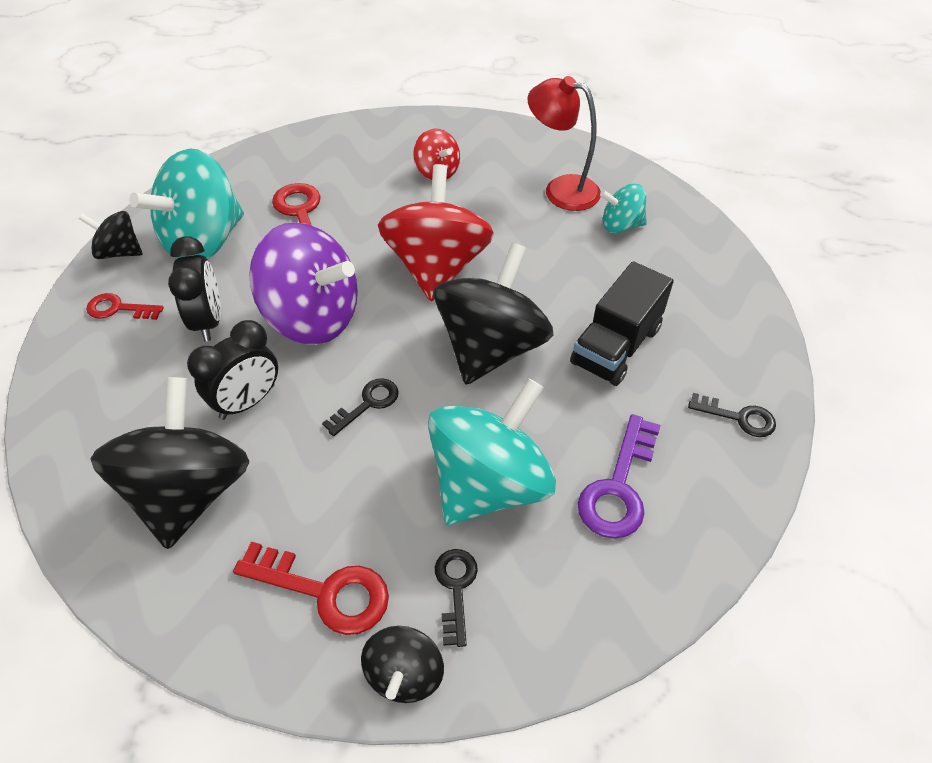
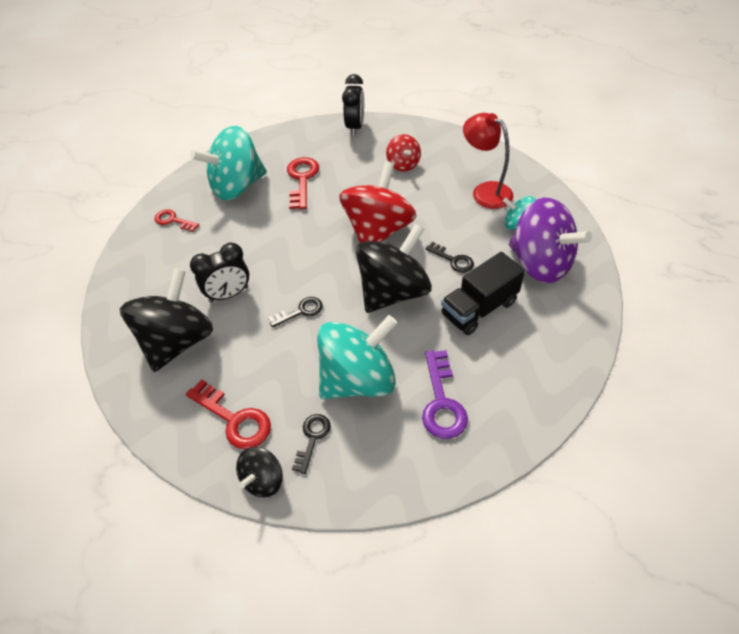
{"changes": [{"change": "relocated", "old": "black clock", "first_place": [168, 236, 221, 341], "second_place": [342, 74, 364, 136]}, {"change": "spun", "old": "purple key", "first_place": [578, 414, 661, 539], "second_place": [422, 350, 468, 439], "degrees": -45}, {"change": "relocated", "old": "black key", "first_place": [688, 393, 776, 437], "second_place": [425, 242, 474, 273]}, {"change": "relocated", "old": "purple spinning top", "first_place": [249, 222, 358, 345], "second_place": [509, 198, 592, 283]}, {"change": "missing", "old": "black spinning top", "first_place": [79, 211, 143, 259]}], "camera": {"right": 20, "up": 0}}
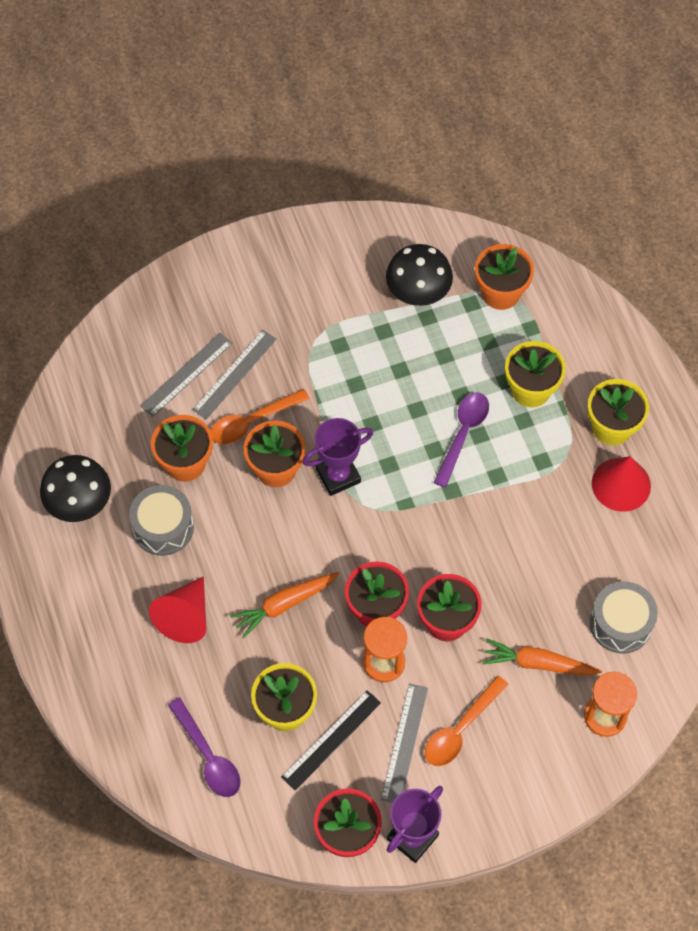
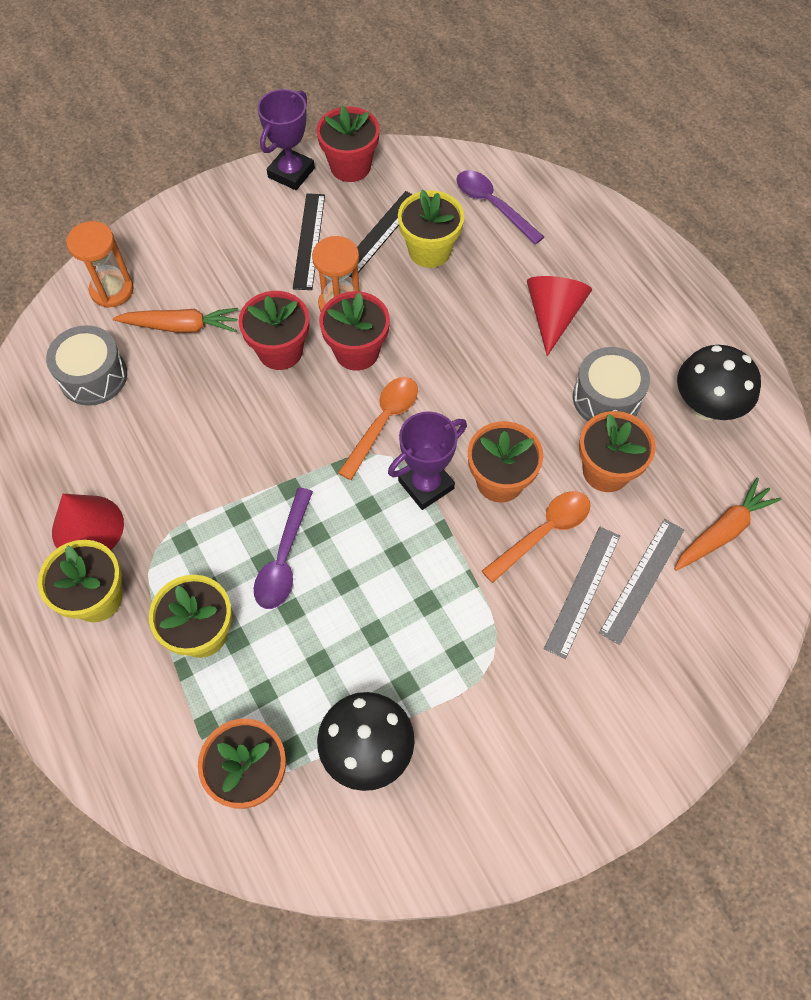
{"changes": [{"change": "colour", "old": "grey ruler", "new": "black ruler", "first_place": [381, 683, 428, 803], "second_place": [293, 193, 325, 290]}, {"change": "relocated", "old": "orange spoon", "first_place": [425, 676, 509, 766], "second_place": [338, 377, 418, 480]}, {"change": "relocated", "old": "orange carrot", "first_place": [230, 572, 339, 639], "second_place": [674, 477, 781, 571]}], "camera": {"right": 170, "up": 0}}
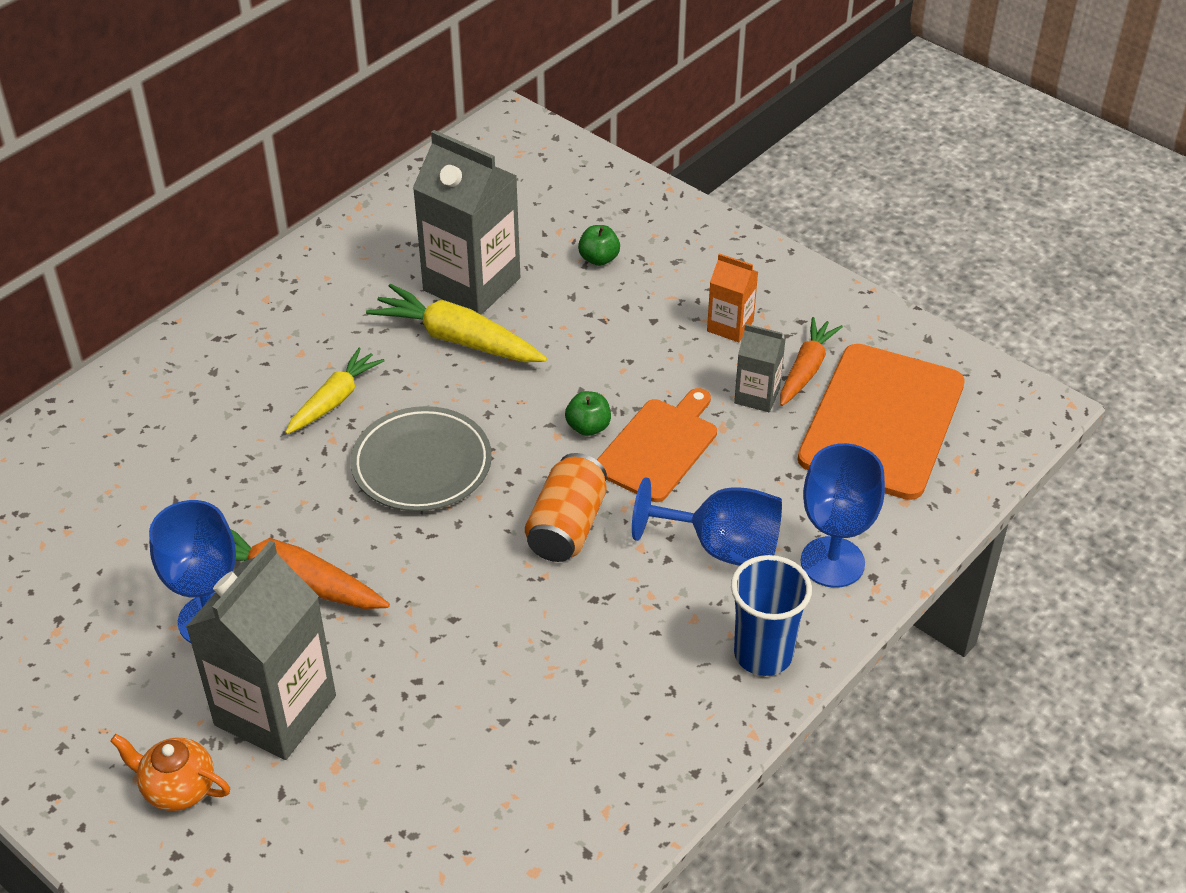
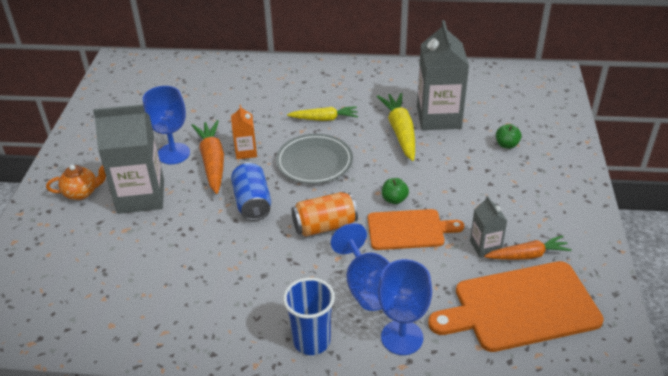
{"changes": [{"change": "spun", "old": "orange teapot", "first_place": [110, 734, 230, 811], "second_place": [46, 165, 106, 200], "degrees": 90}, {"change": "relocated", "old": "orange carton", "first_place": [707, 253, 758, 342], "second_place": [231, 105, 257, 159]}, {"change": "appeared", "new": "blue can", "second_place": [231, 162, 271, 221]}], "camera": {"right": 55, "up": -5}}
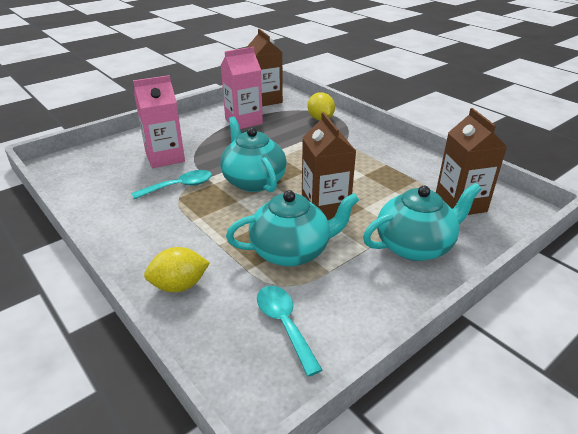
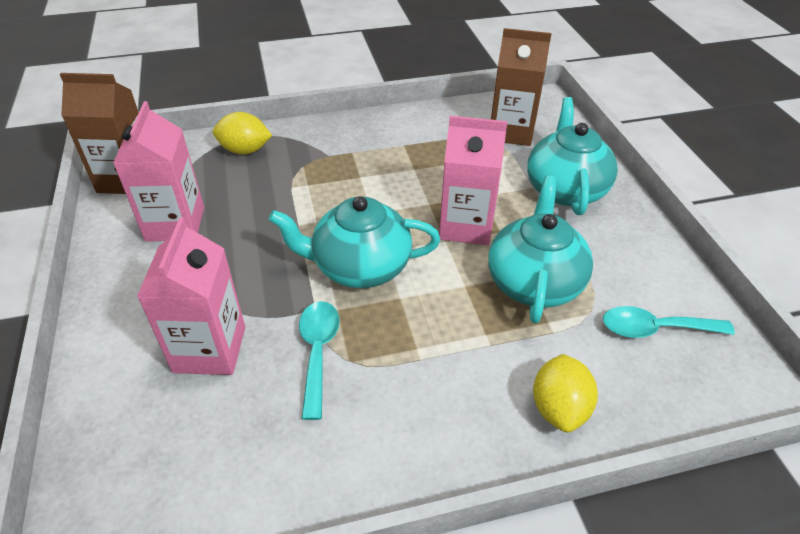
{"changes": [{"change": "colour", "old": "brown carton", "new": "pink carton", "first_place": [302, 112, 356, 220], "second_place": [439, 116, 508, 245]}], "camera": {"right": -65, "up": 10}}
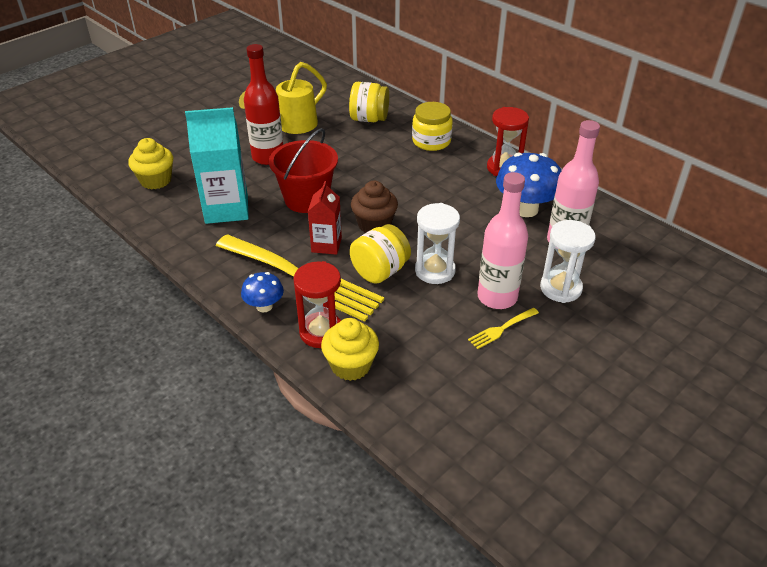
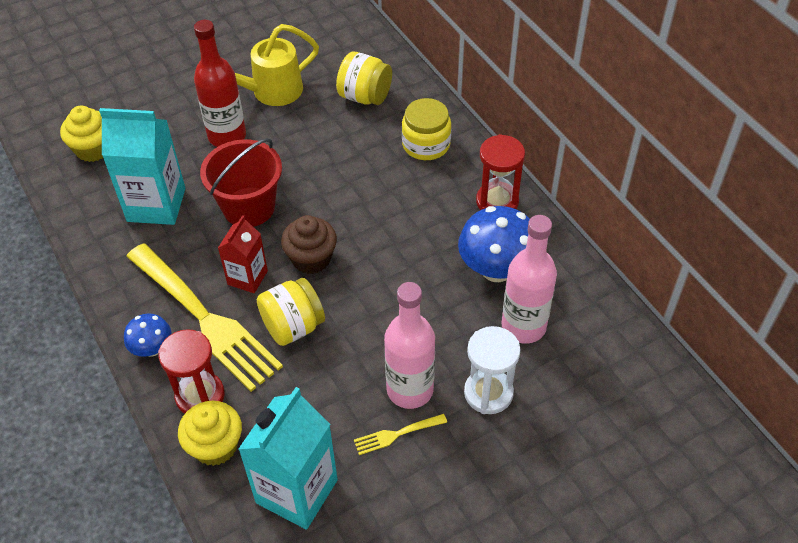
{"changes": [{"change": "appeared", "new": "turquoise carton", "second_place": [238, 387, 338, 530]}, {"change": "missing", "old": "white hourglass", "first_place": [415, 203, 460, 284]}], "camera": {"right": 15, "up": 10}}
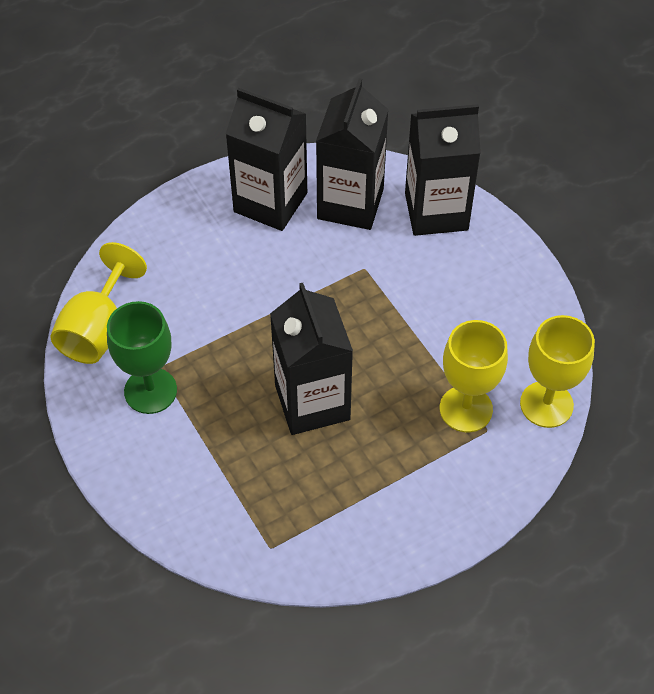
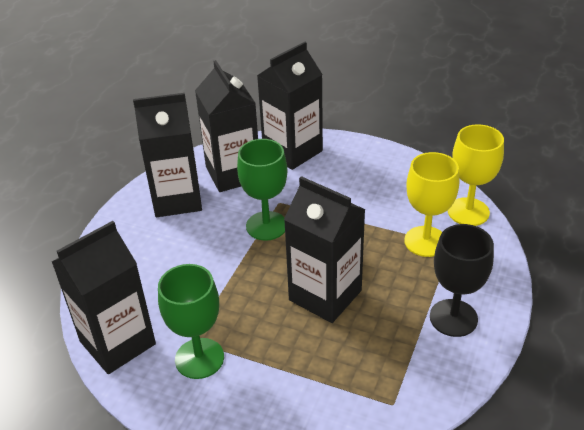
{"changes": [{"change": "exchanged", "old": "yellow goblet", "new": "black carton", "first_place": [50, 242, 147, 364], "second_place": [52, 221, 156, 374]}, {"change": "appeared", "new": "green goblet", "second_place": [237, 139, 288, 241]}, {"change": "appeared", "new": "black goblet", "second_place": [430, 224, 494, 337]}], "camera": {"right": -35, "up": -15}}
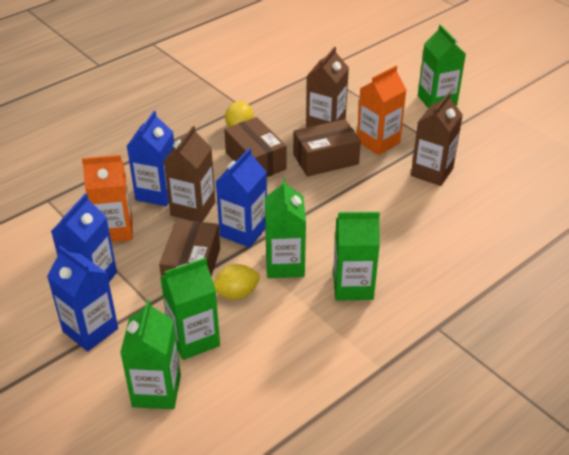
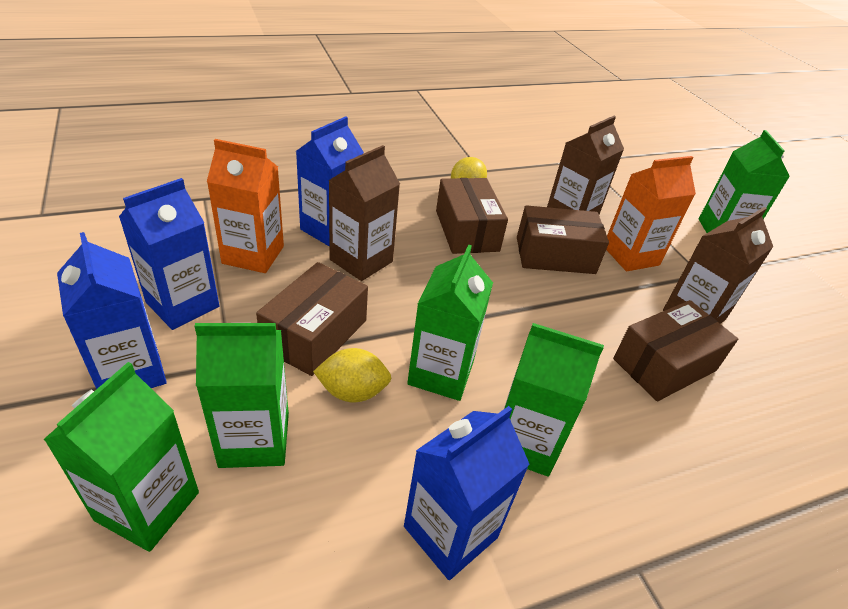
{"changes": [{"change": "relocated", "old": "blue carton", "first_place": [216, 148, 267, 248], "second_place": [404, 406, 530, 580]}, {"change": "appeared", "new": "brown box", "second_place": [613, 300, 738, 401]}], "camera": {"right": 15, "up": 0}}
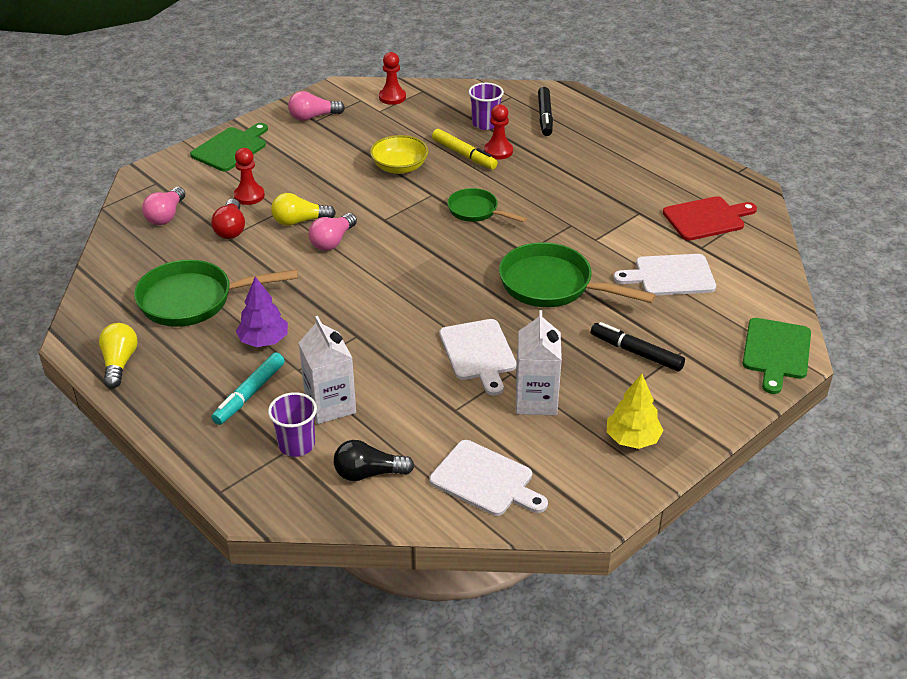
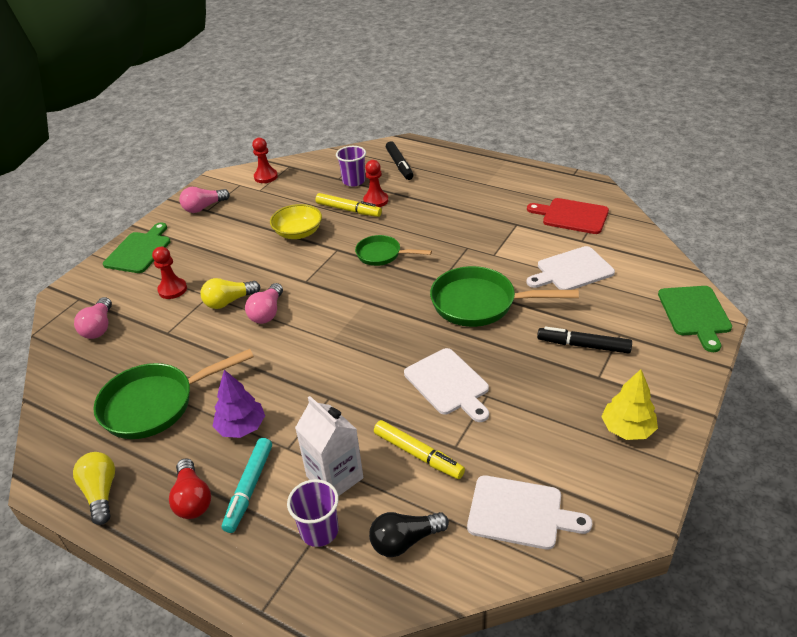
{"changes": [{"change": "relocated", "old": "red light bulb", "first_place": [211, 199, 245, 239], "second_place": [169, 458, 211, 519]}, {"change": "appeared", "new": "yellow marker", "second_place": [374, 420, 465, 479]}, {"change": "spun", "old": "red cutting board", "first_place": [663, 196, 757, 241], "second_place": [527, 198, 609, 234], "degrees": -120}, {"change": "missing", "old": "white carton", "first_place": [516, 310, 562, 415]}], "camera": {"right": -15, "up": 0}}
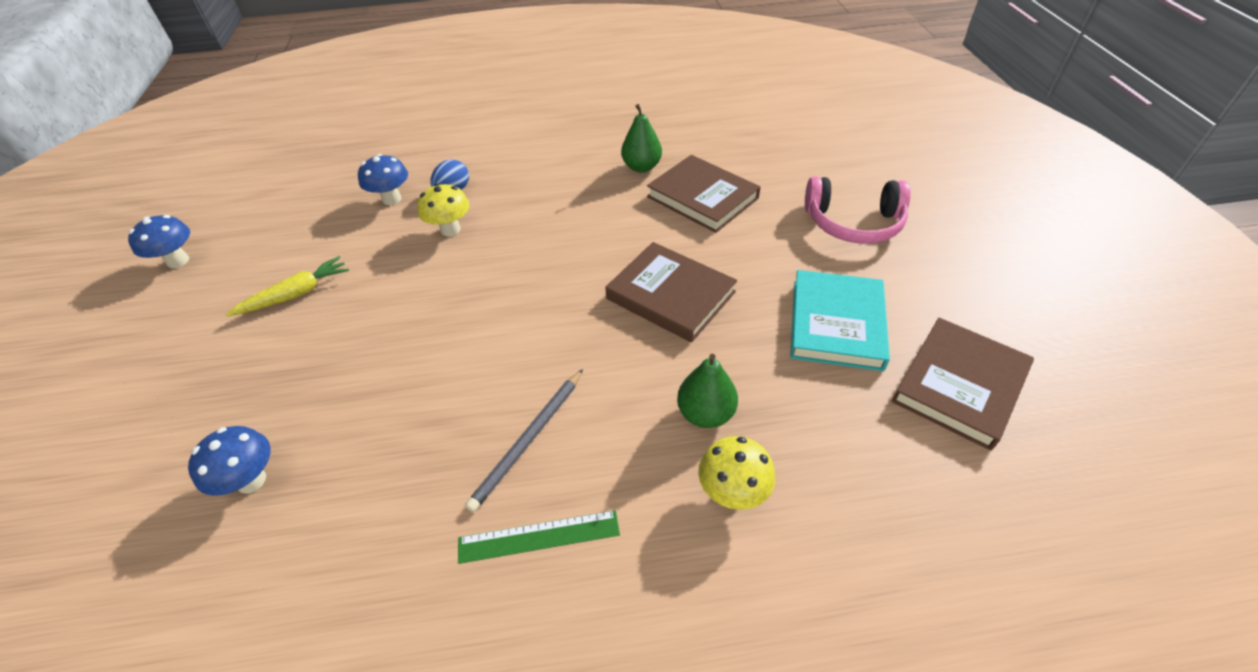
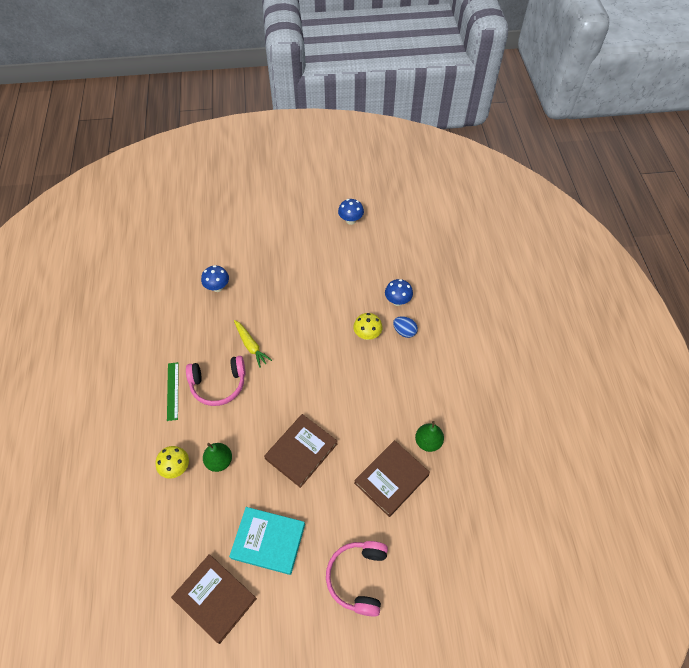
{"changes": [{"change": "exchanged", "old": "grey pencil", "new": "pink headphones", "first_place": [465, 369, 583, 512], "second_place": [186, 356, 246, 406]}, {"change": "relocated", "old": "yellow carrot", "first_place": [226, 256, 349, 317], "second_place": [234, 320, 272, 368]}], "camera": {"right": 90, "up": 10}}
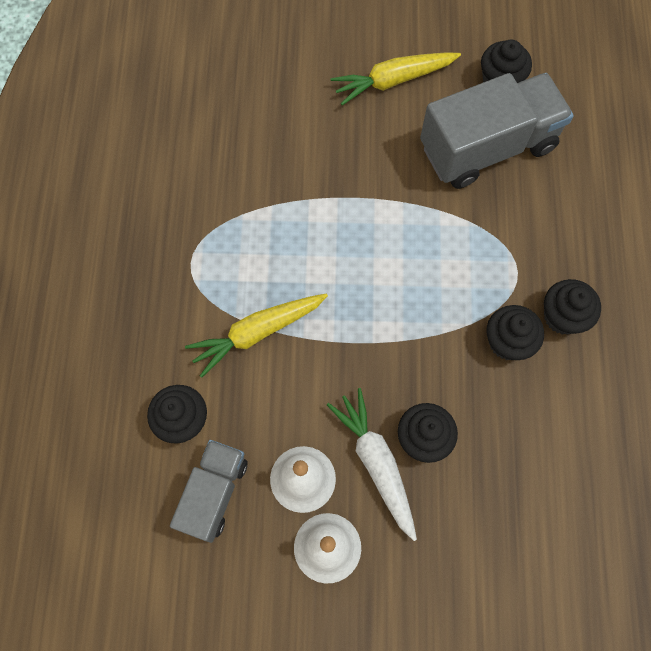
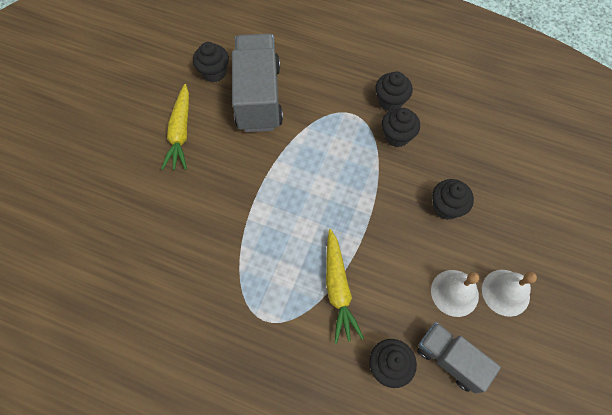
{"changes": [{"change": "missing", "old": "white carrot", "first_place": [327, 388, 417, 541]}], "camera": {"right": -70, "up": -5}}
